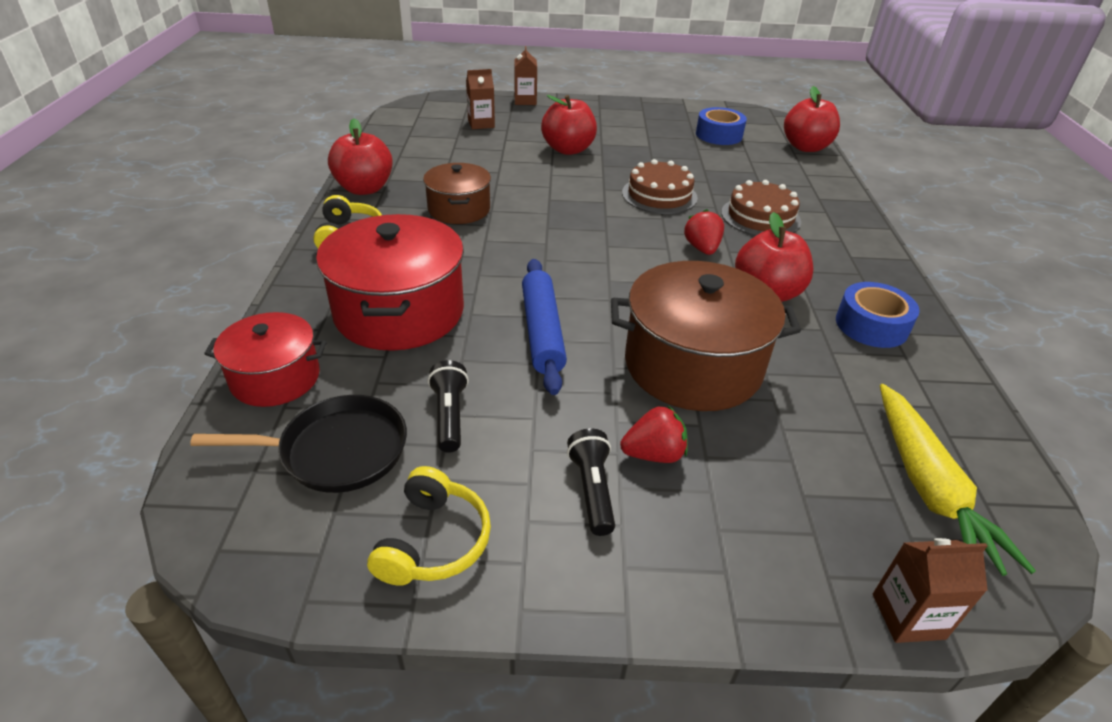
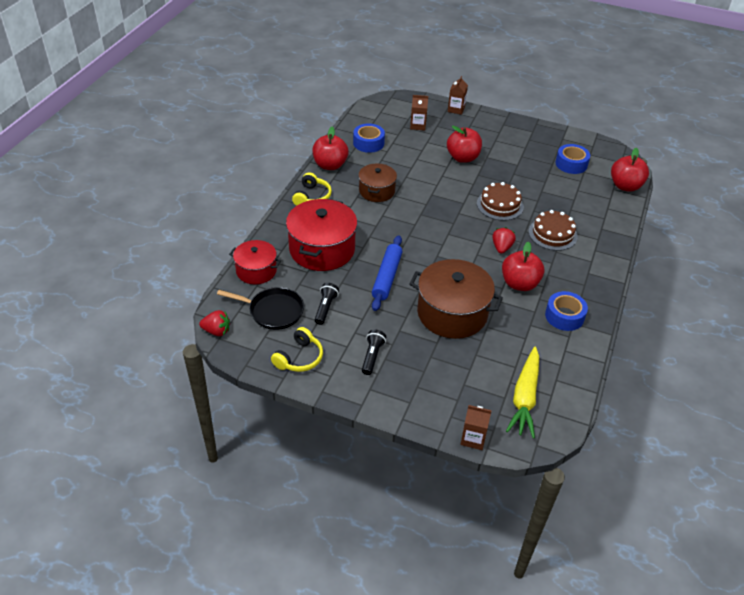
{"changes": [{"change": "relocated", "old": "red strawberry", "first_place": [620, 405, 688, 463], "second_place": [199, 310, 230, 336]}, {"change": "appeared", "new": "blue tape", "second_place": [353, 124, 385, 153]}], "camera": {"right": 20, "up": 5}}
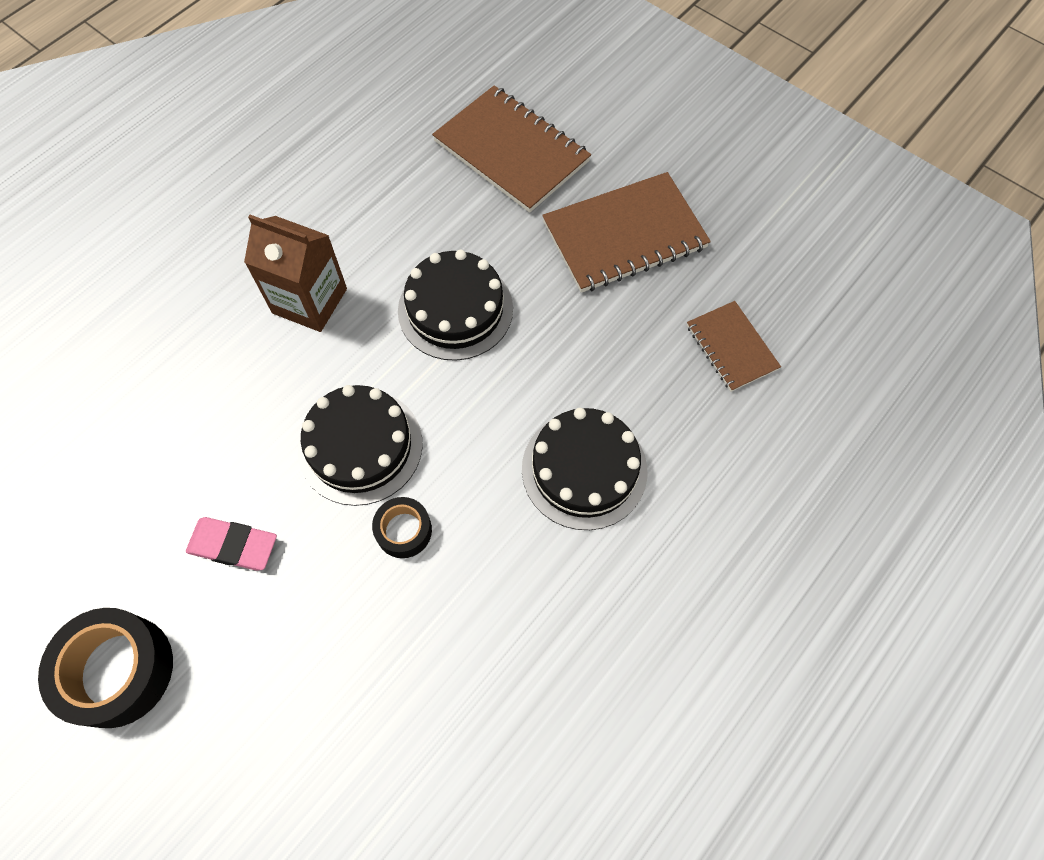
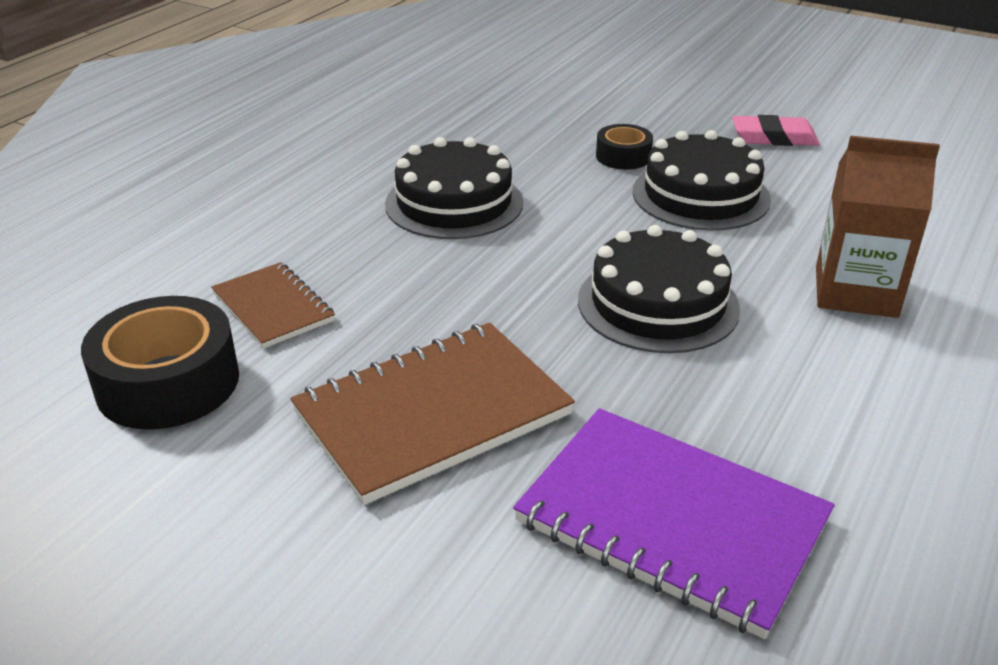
{"changes": [{"change": "relocated", "old": "black tape", "first_place": [38, 608, 173, 728], "second_place": [81, 296, 239, 430]}, {"change": "colour", "old": "brown notebook", "new": "purple notebook", "first_place": [432, 85, 591, 213], "second_place": [513, 408, 835, 639]}], "camera": {"right": 170, "up": -30}}
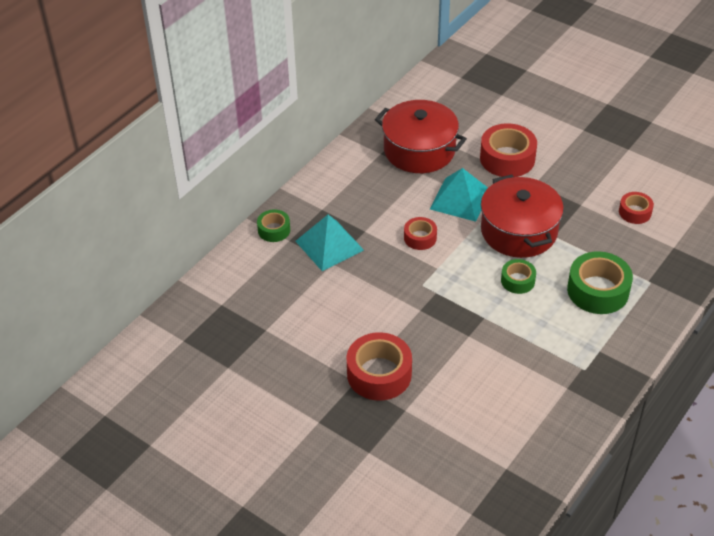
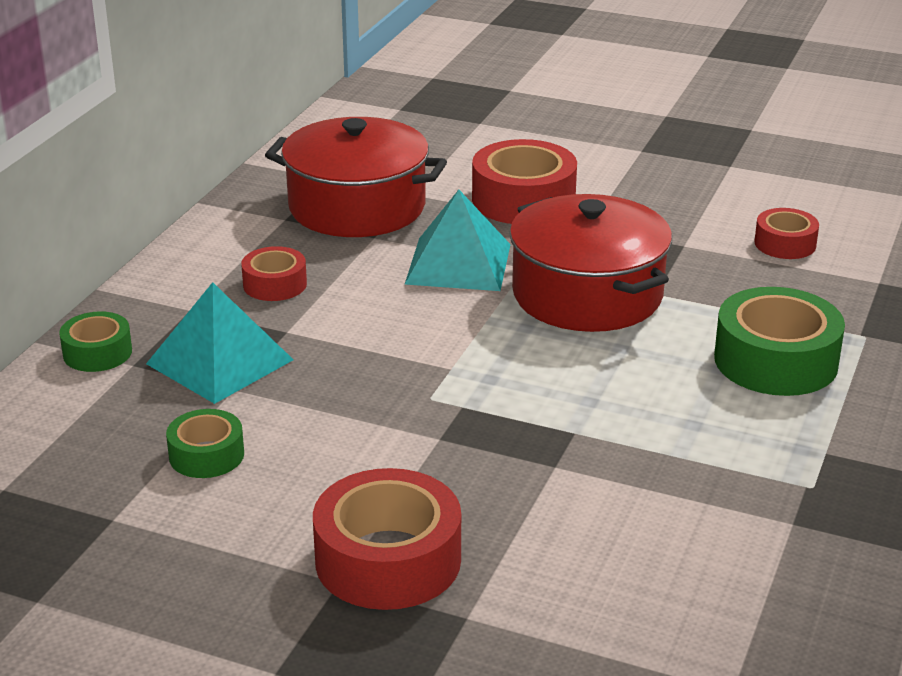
{"changes": [{"change": "relocated", "old": "green tape", "first_place": [501, 259, 536, 294], "second_place": [166, 409, 244, 478]}, {"change": "relocated", "old": "red tape", "first_place": [404, 217, 437, 250], "second_place": [241, 246, 307, 301]}], "camera": {"right": -15, "up": -15}}
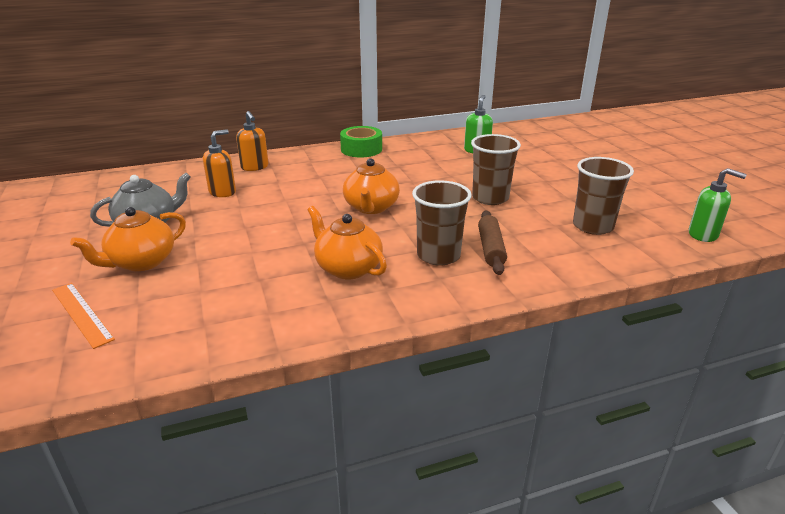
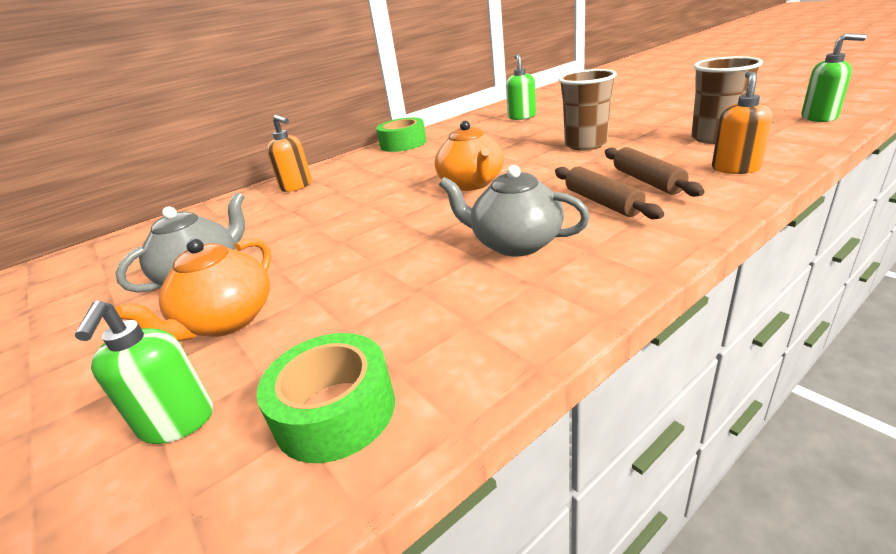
{"changes": [{"change": "exchanged", "old": "orange ruler", "new": "green soap dispenser", "first_place": [52, 283, 115, 349], "second_place": [75, 301, 213, 444]}, {"change": "appeared", "new": "green tape", "second_place": [256, 333, 395, 463]}, {"change": "colour", "old": "orange teapot", "new": "grey teapot", "first_place": [308, 206, 387, 279], "second_place": [439, 165, 590, 257]}, {"change": "exchanged", "old": "brown cup", "new": "brown rolling pin", "first_place": [412, 180, 472, 266], "second_place": [555, 167, 664, 219]}, {"change": "relocated", "old": "orange soap dispenser", "first_place": [203, 129, 236, 197], "second_place": [712, 71, 773, 174]}], "camera": {"right": -15, "up": 0}}
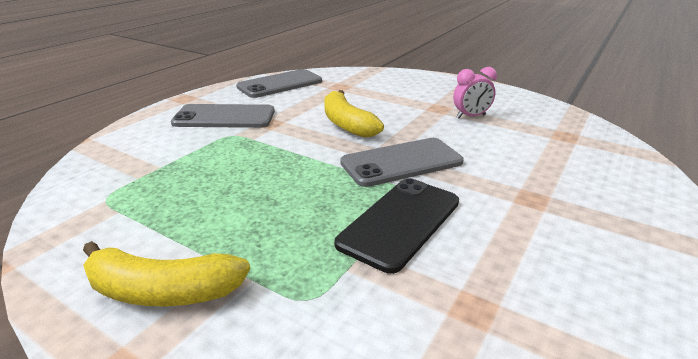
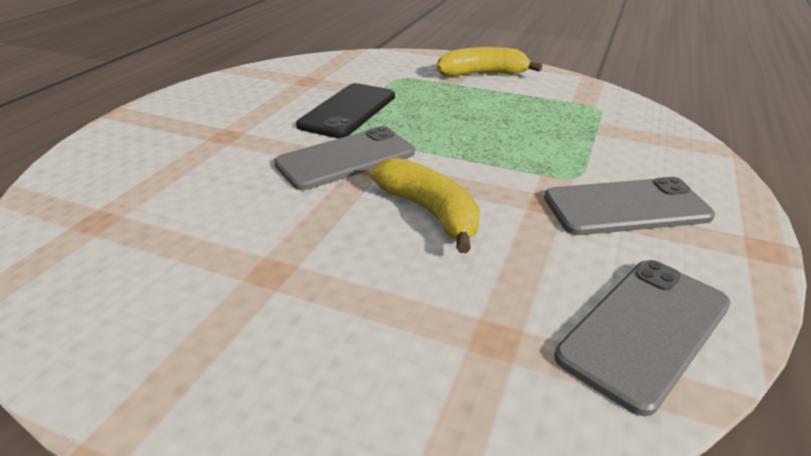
{"changes": [{"change": "missing", "old": "pink clock", "first_place": [453, 67, 497, 118]}], "camera": {"right": 170, "up": 5}}
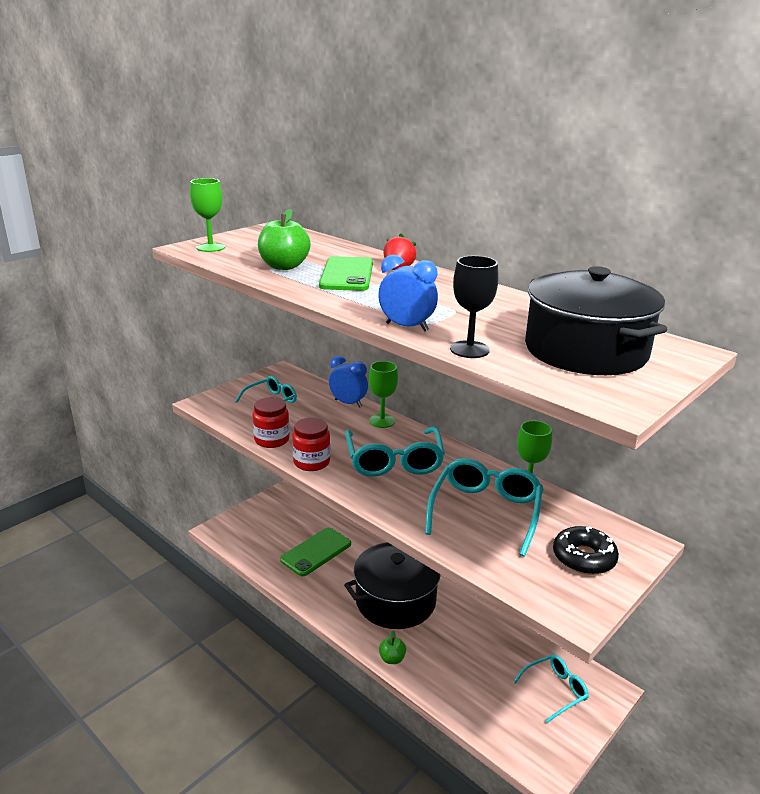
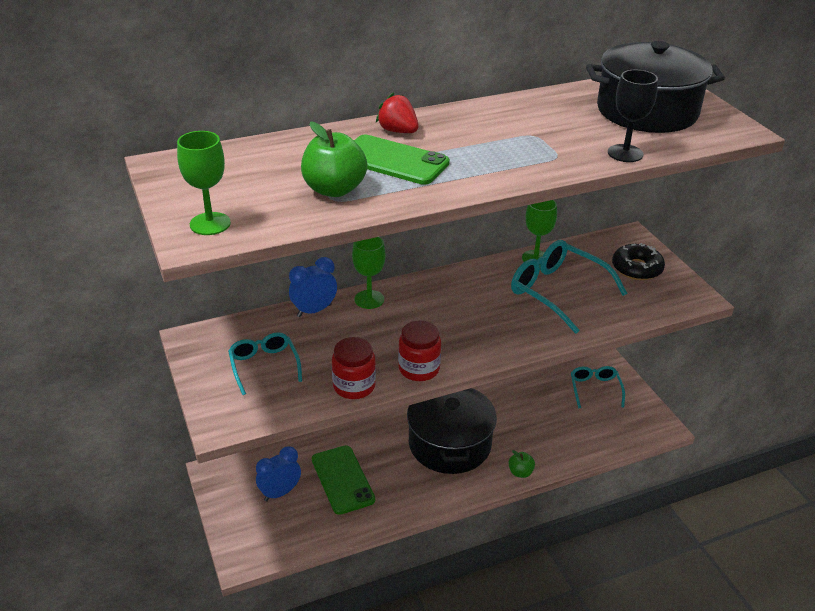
{"changes": [{"change": "relocated", "old": "blue clock", "first_place": [378, 255, 438, 331], "second_place": [256, 446, 301, 501]}, {"change": "missing", "old": "turquoise glasses", "first_place": [345, 427, 445, 477]}], "camera": {"right": -65, "up": 10}}
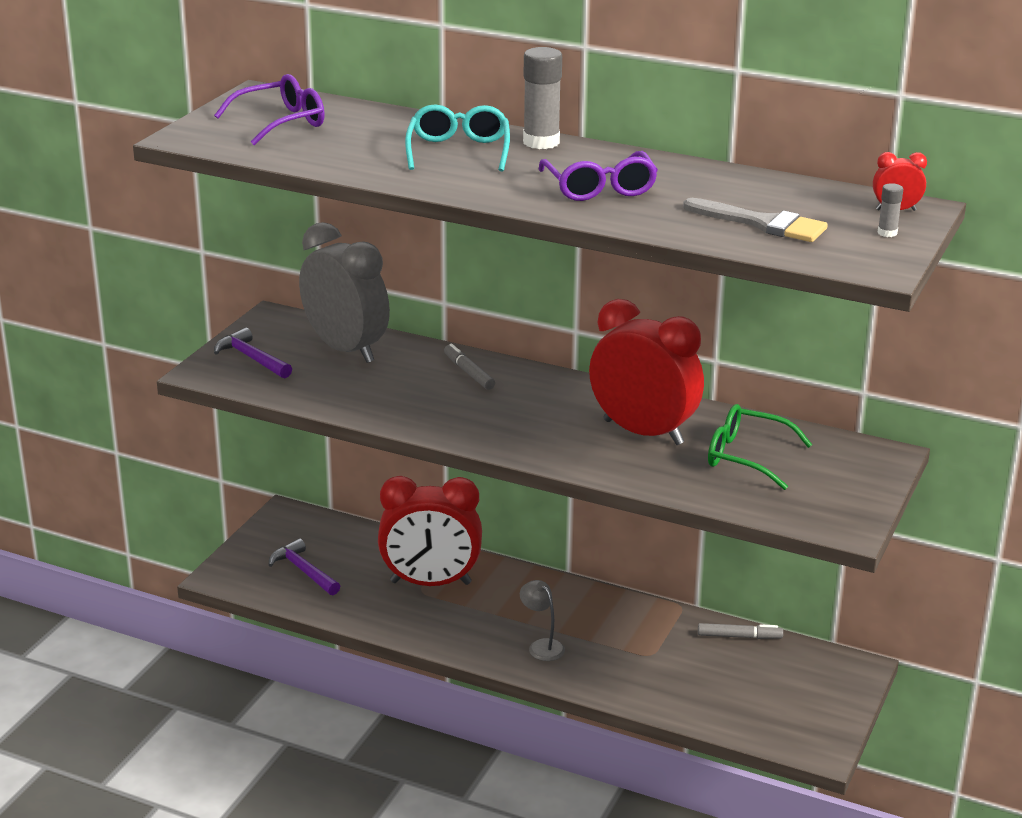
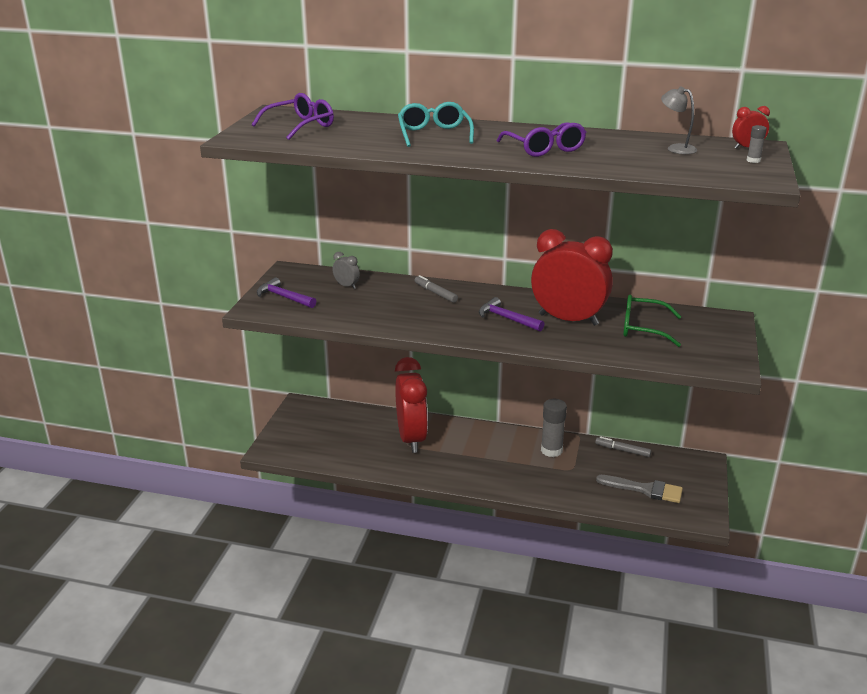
{"changes": [{"change": "size", "old": "grey clock", "first_place": [299, 222, 390, 363], "second_place": [332, 252, 360, 289], "factor": 0.4}, {"change": "spun", "old": "red clock", "first_place": [378, 476, 482, 586], "second_place": [395, 357, 428, 453], "degrees": -90}, {"change": "relocated", "old": "purple hammer", "first_place": [269, 538, 340, 595], "second_place": [479, 297, 544, 331]}, {"change": "relocated", "old": "grey glue stick", "first_place": [523, 47, 562, 149], "second_place": [541, 399, 567, 457]}, {"change": "spun", "old": "grey marker", "first_place": [698, 623, 783, 639], "second_place": [595, 436, 651, 457], "degrees": -150}, {"change": "relocated", "old": "grey brush", "first_place": [683, 198, 828, 242], "second_place": [596, 475, 683, 503]}, {"change": "relocated", "old": "grey lamp", "first_place": [520, 580, 565, 661], "second_place": [661, 86, 697, 154]}], "camera": {"right": -10, "up": 0}}
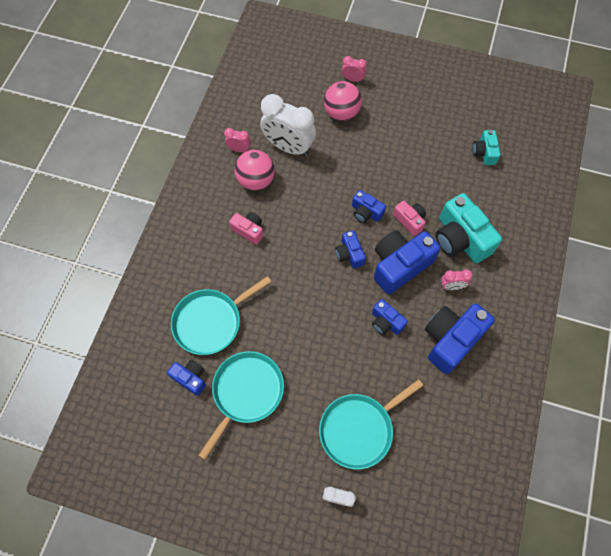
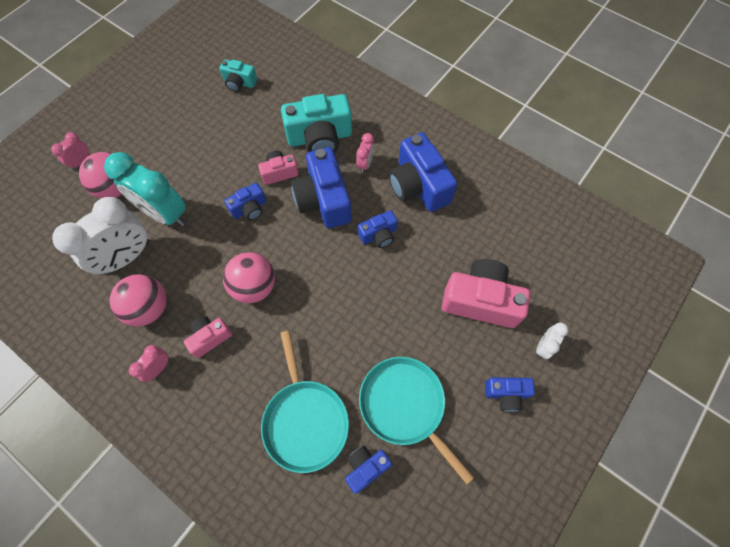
{"changes": [{"change": "appeared", "new": "turquoise clock", "second_place": [104, 152, 186, 226]}, {"change": "relocated", "old": "pink clock", "first_place": [224, 128, 251, 153], "second_place": [129, 345, 169, 382]}, {"change": "appeared", "new": "pink ball", "second_place": [223, 252, 275, 303]}, {"change": "exchanged", "old": "turquoise pan", "new": "pink camera", "first_place": [319, 379, 423, 469], "second_place": [442, 259, 530, 328]}, {"change": "relocated", "old": "blue camera", "first_place": [335, 230, 366, 269], "second_place": [485, 377, 535, 412]}], "camera": {"right": -70, "up": 0}}
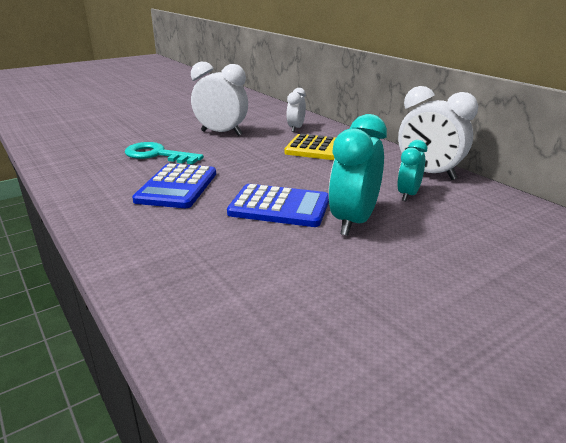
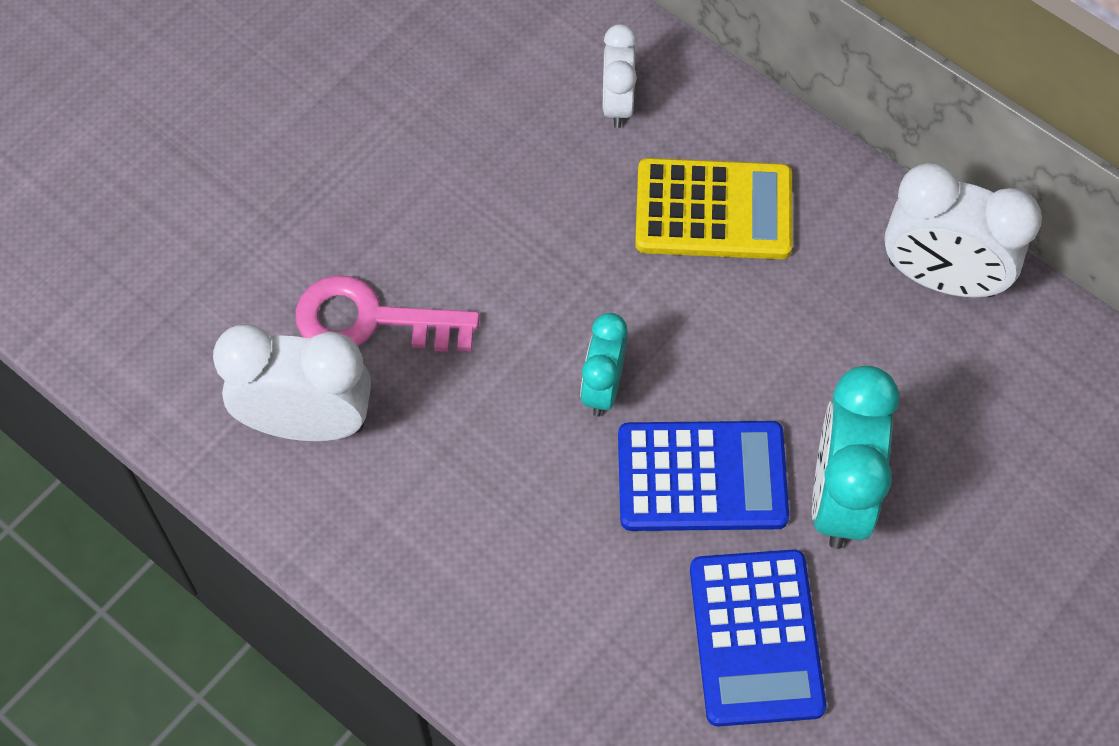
{"changes": [{"change": "relocated", "old": "white clock", "first_place": [191, 62, 248, 136], "second_place": [213, 324, 371, 441]}, {"change": "colour", "old": "turquoise key", "new": "pink key", "first_place": [125, 142, 204, 164], "second_place": [295, 275, 480, 352]}, {"change": "relocated", "old": "turquoise clock", "first_place": [397, 140, 427, 201], "second_place": [580, 313, 627, 417]}, {"change": "relocated", "old": "blue calculator", "first_place": [132, 163, 216, 208], "second_place": [690, 549, 827, 727]}], "camera": {"right": -15, "up": 35}}
